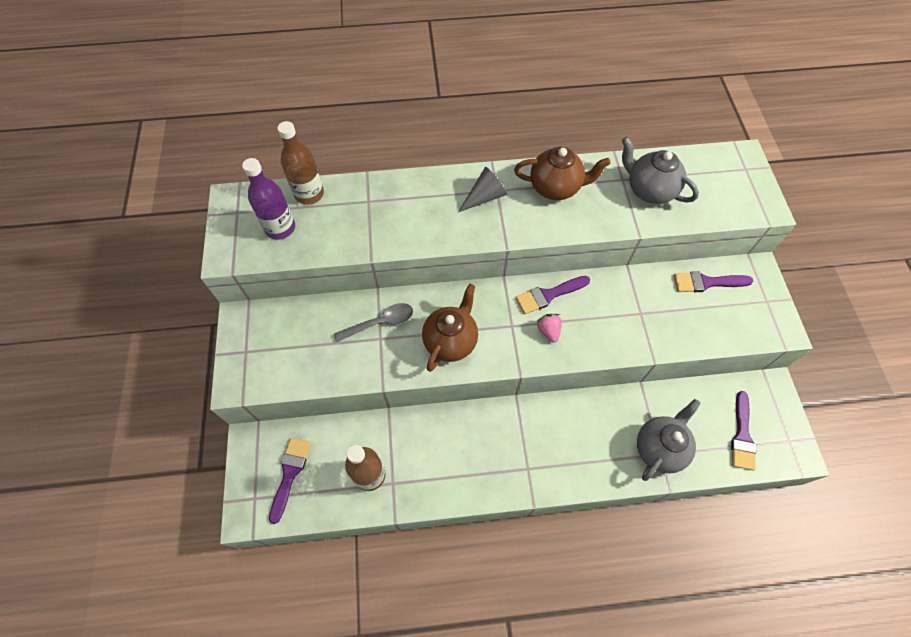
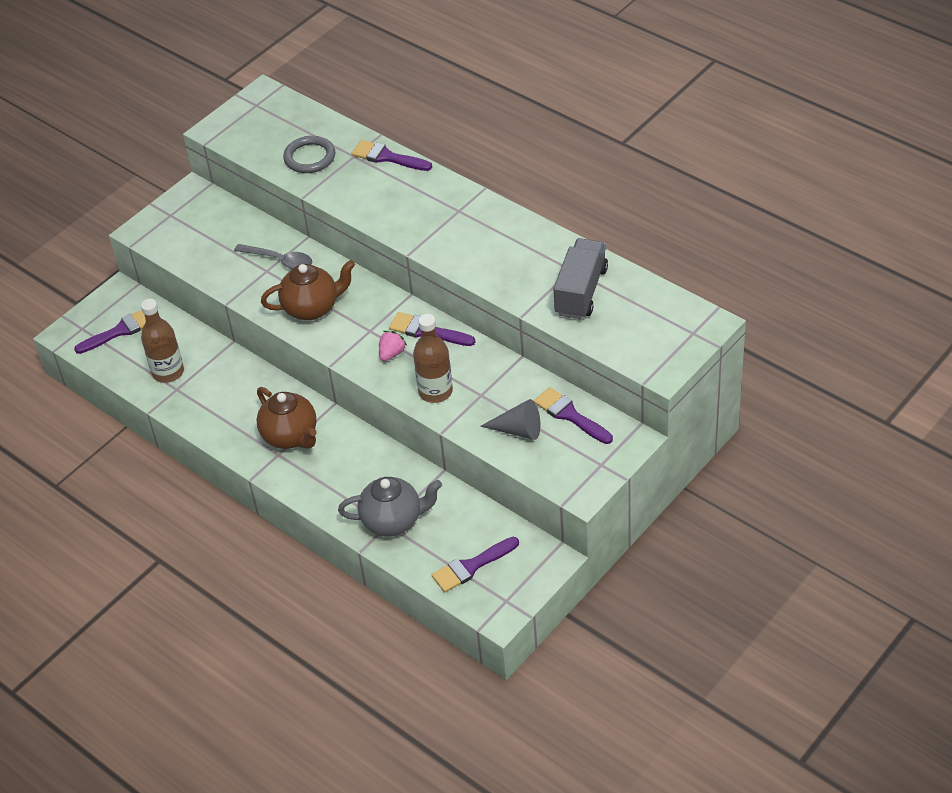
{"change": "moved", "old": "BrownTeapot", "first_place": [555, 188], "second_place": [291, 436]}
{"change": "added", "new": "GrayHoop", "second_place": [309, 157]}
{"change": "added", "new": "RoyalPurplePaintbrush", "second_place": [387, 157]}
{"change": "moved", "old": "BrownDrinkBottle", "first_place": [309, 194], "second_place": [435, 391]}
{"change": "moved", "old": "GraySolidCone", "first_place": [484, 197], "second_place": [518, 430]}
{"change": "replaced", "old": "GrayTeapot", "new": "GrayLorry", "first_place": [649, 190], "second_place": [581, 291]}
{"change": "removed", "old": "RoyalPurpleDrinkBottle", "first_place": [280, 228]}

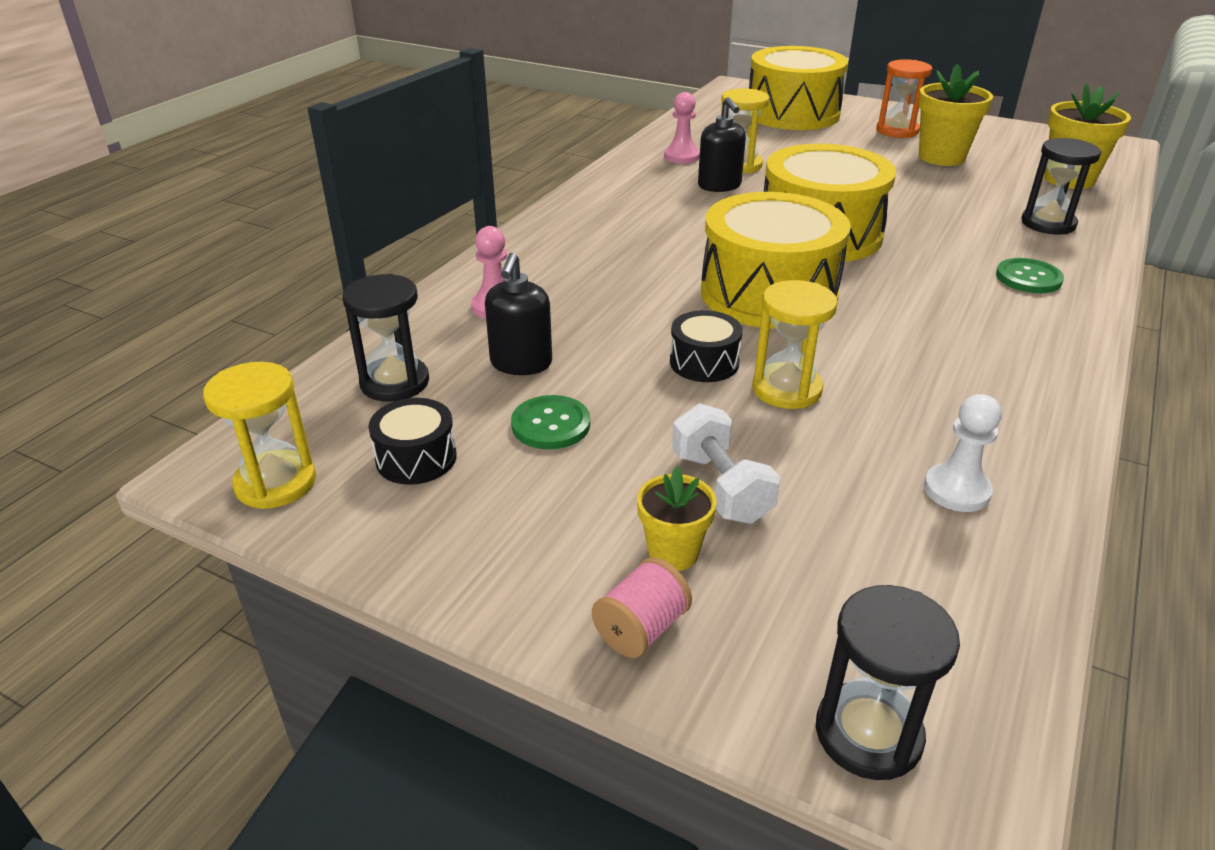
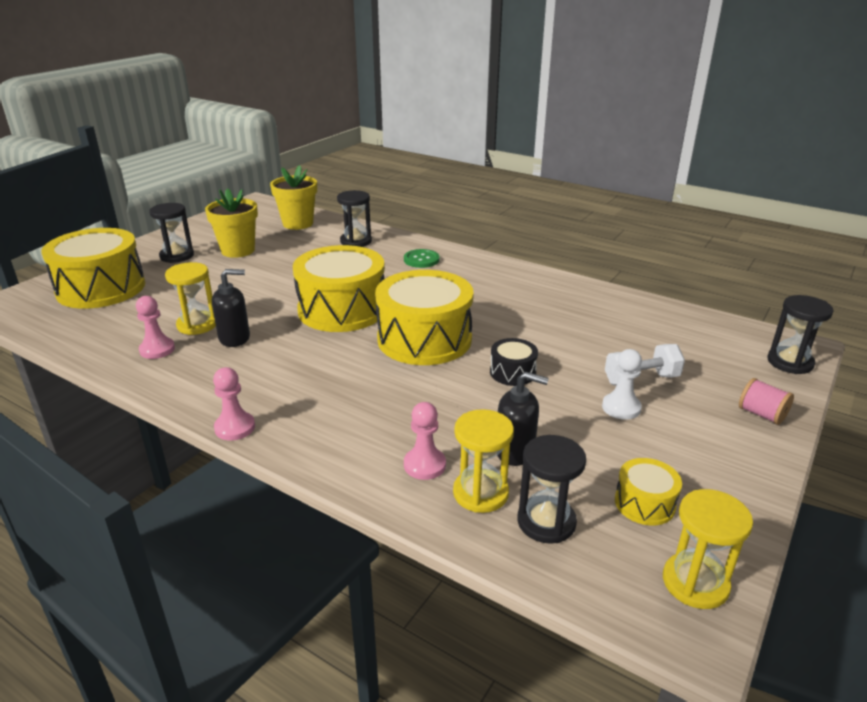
{"change": "recoloured", "old": "BrightOrangeSandTimer", "new": "EbonySandTimer", "first_place": [897, 131], "second_place": [177, 256]}
{"change": "added", "new": "RosePinkChessPawn", "second_place": [235, 427]}
{"change": "moved", "old": "BrightYellowSandTimer", "first_place": [786, 389], "second_place": [480, 493]}
{"change": "moved", "old": "PureWhiteChessPawn", "first_place": [956, 490], "second_place": [621, 408]}
{"change": "recoloured", "old": "EbonyToyDrum", "new": "BrightYellowToyDrum", "first_place": [416, 458], "second_place": [644, 503]}
{"change": "removed", "old": "EmeraldButton", "first_place": [551, 425]}
{"change": "removed", "old": "BrightYellowPlantPot", "first_place": [673, 552]}

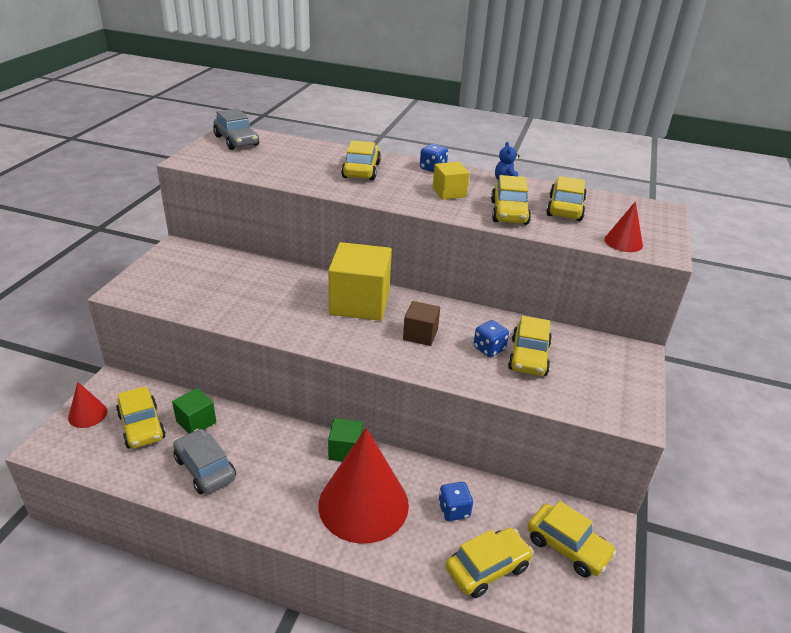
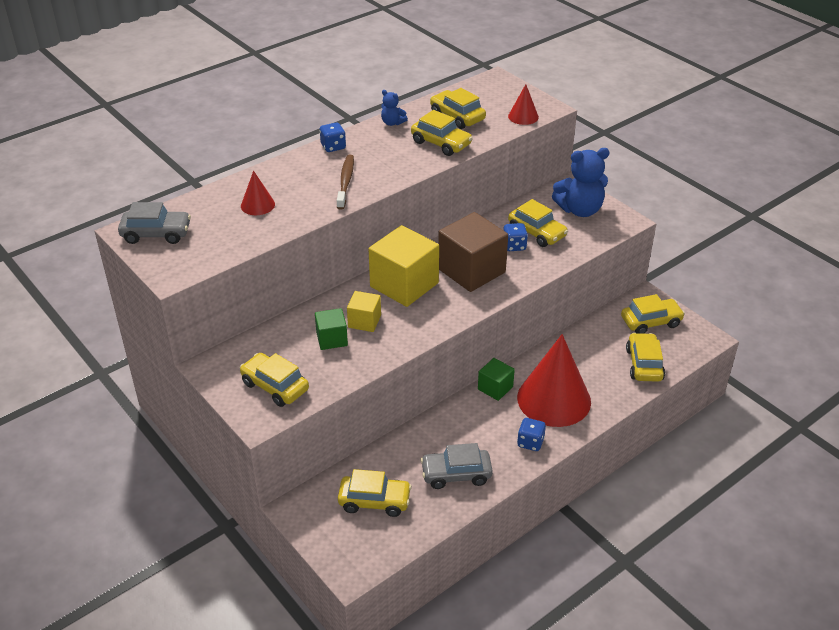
{"change": "moved", "old": "BrightYellowCar", "first_place": [361, 170], "second_place": [275, 386]}
{"change": "moved", "old": "CrimsonSolidCone", "first_place": [87, 414], "second_place": [257, 205]}
{"change": "moved", "old": "EmeraldSolidCube", "first_place": [196, 422], "second_place": [332, 339]}
{"change": "added", "new": "BrownToothbrush", "second_place": [345, 182]}
{"change": "moved", "old": "BrightYellowSolidCube", "first_place": [449, 192], "second_place": [364, 321]}
{"change": "resized", "old": "BrownSolidCube", "first_place": [420, 334], "second_place": [471, 271], "factor": 1.92}
{"change": "moved", "old": "RoyalBlueGameDie", "first_place": [454, 510], "second_place": [530, 442]}
{"change": "added", "new": "RoyalBlueTeddyBear", "second_place": [580, 210]}

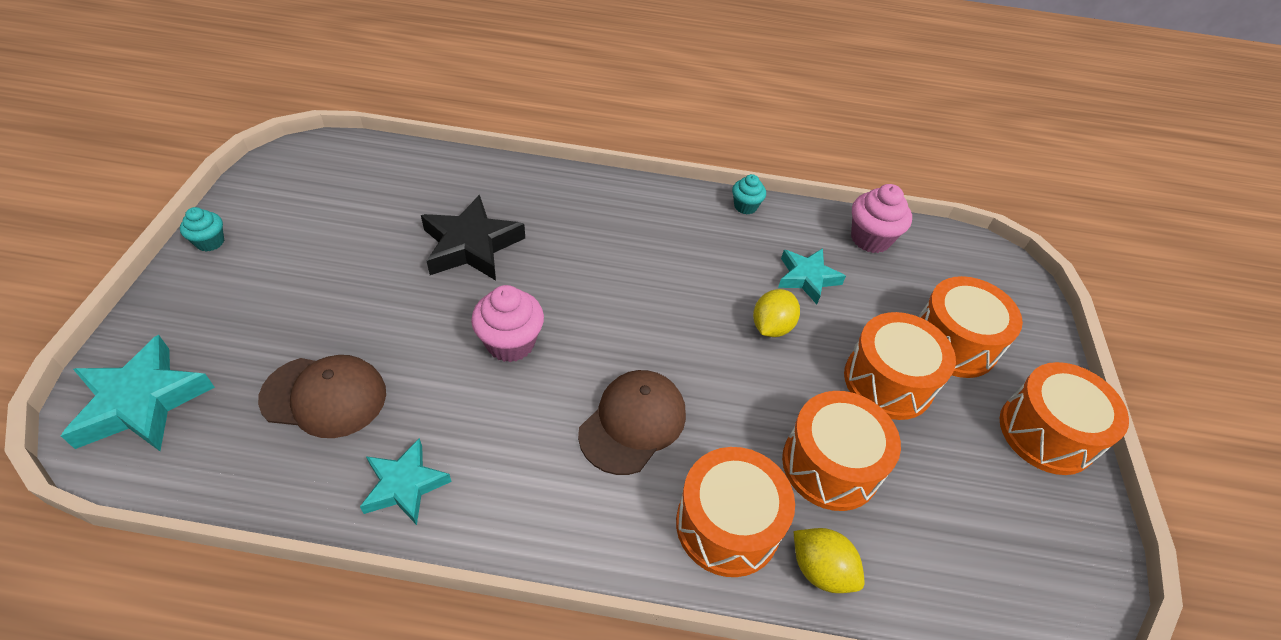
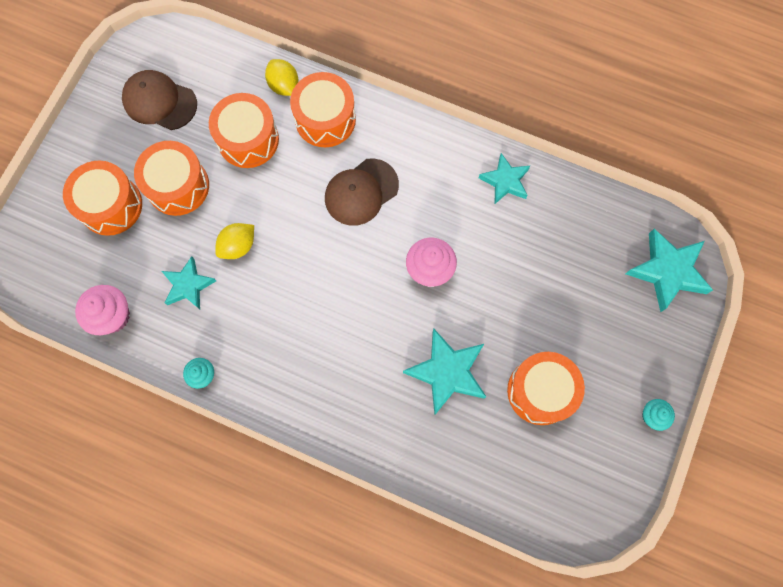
{"change": "moved", "old": "BrownCap", "first_place": [324, 396], "second_place": [159, 102]}
{"change": "recoloured", "old": "EbonyStarShape", "new": "TealStarShape", "first_place": [471, 245], "second_place": [447, 372]}
{"change": "moved", "old": "BrightOrangeToyDrum", "first_place": [1046, 433], "second_place": [540, 391]}

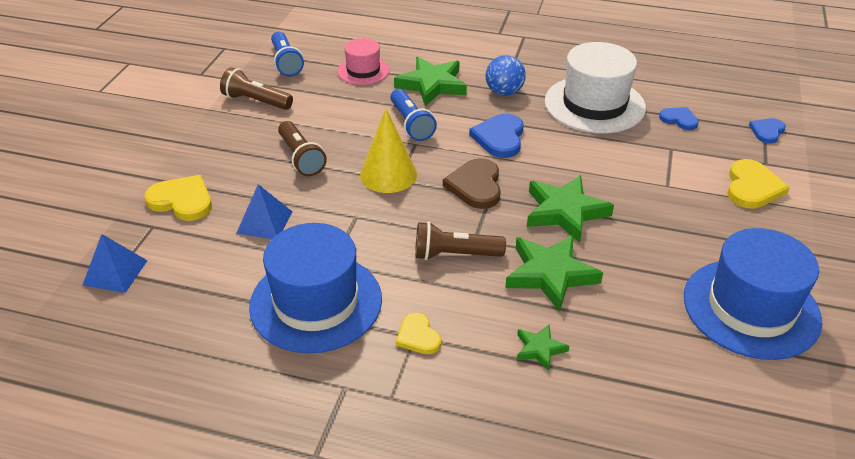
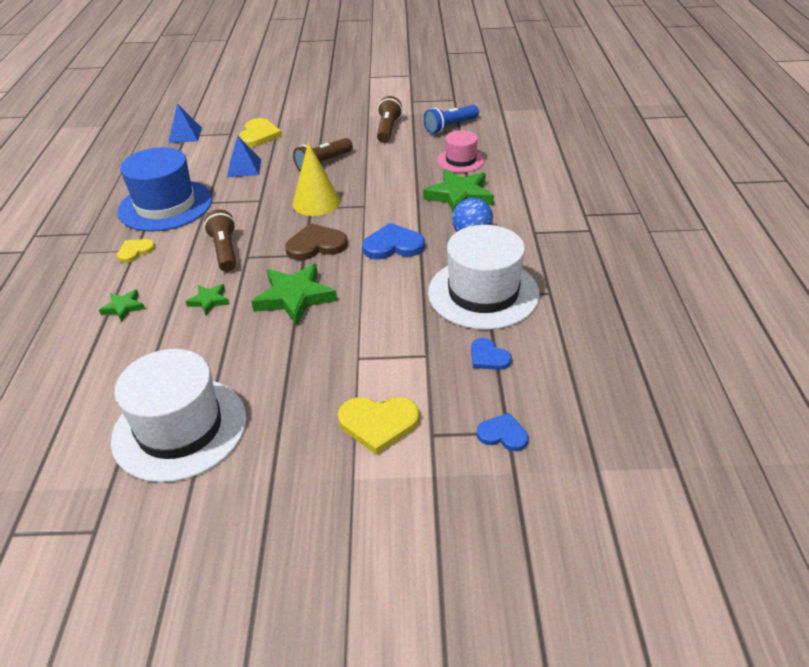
{"change": "recoloured", "old": "RoyalBlueHat", "new": "PureWhiteHat", "first_place": [751, 308], "second_place": [180, 428]}
{"change": "resized", "old": "EmeraldStarShape", "first_place": [550, 274], "second_place": [209, 301], "factor": 0.52}
{"change": "turned", "old": "RoyalBlueHeartShape", "first_place": [679, 119], "second_place": [488, 357], "degrees": 120}
{"change": "removed", "old": "RoyalBlueFlashlight", "first_place": [411, 124]}

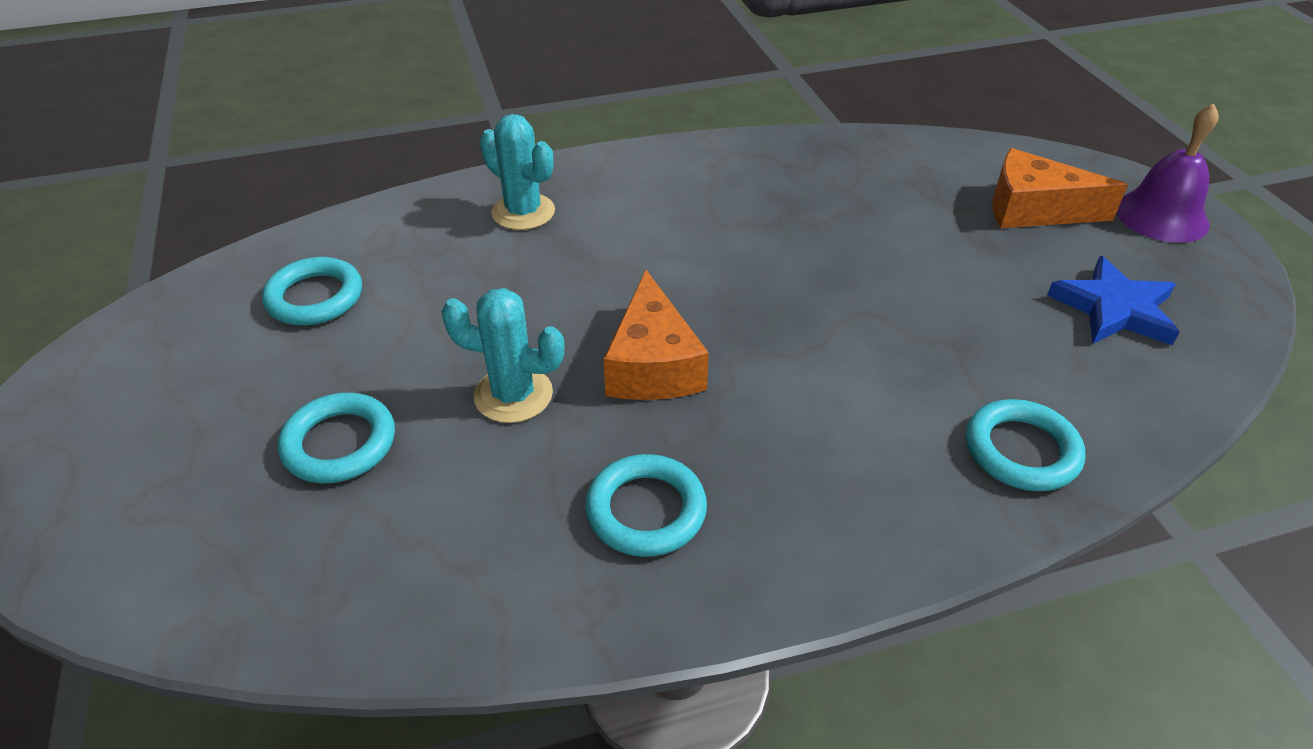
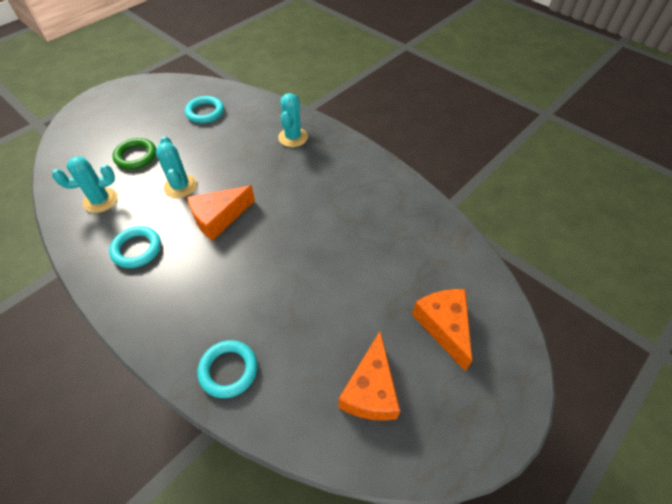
{"change": "added", "new": "TealCactus", "second_place": [100, 200]}
{"change": "recoloured", "old": "TealHoop", "new": "EmeraldHoop", "first_place": [339, 443], "second_place": [136, 156]}
{"change": "replaced", "old": "RoyalBlueStarShape", "new": "BrightOrangeCheese", "first_place": [1114, 309], "second_place": [370, 390]}
{"change": "removed", "old": "RoyalPurpleHandBell", "first_place": [1161, 216]}

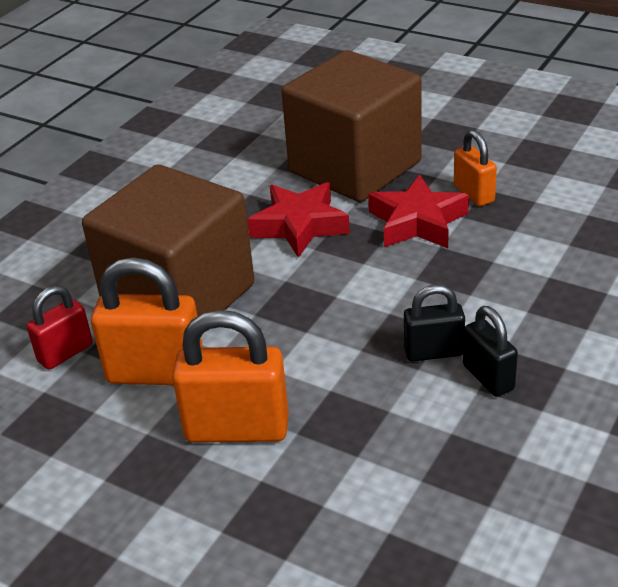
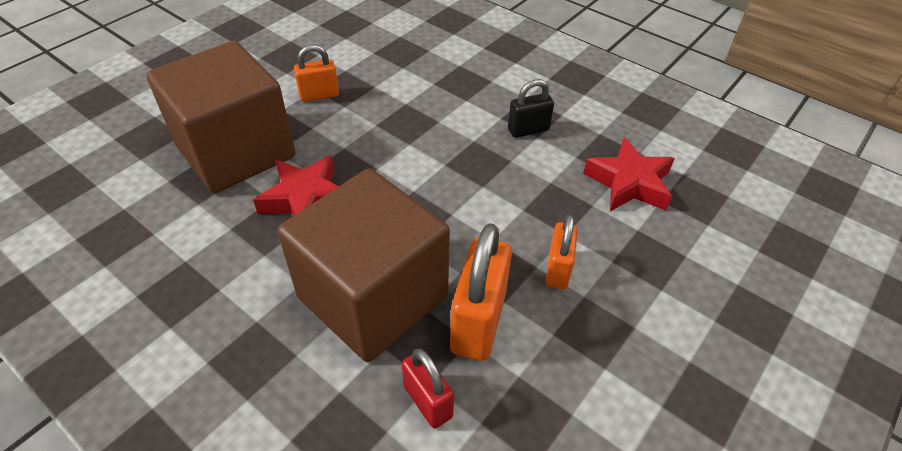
{"change": "resized", "old": "BrightOrangeLock", "first_place": [237, 429], "second_place": [557, 269], "factor": 0.59}
{"change": "moved", "old": "CrimsonStarShape", "first_place": [417, 222], "second_place": [629, 183]}
{"change": "removed", "old": "EbonyLock", "first_place": [433, 352]}

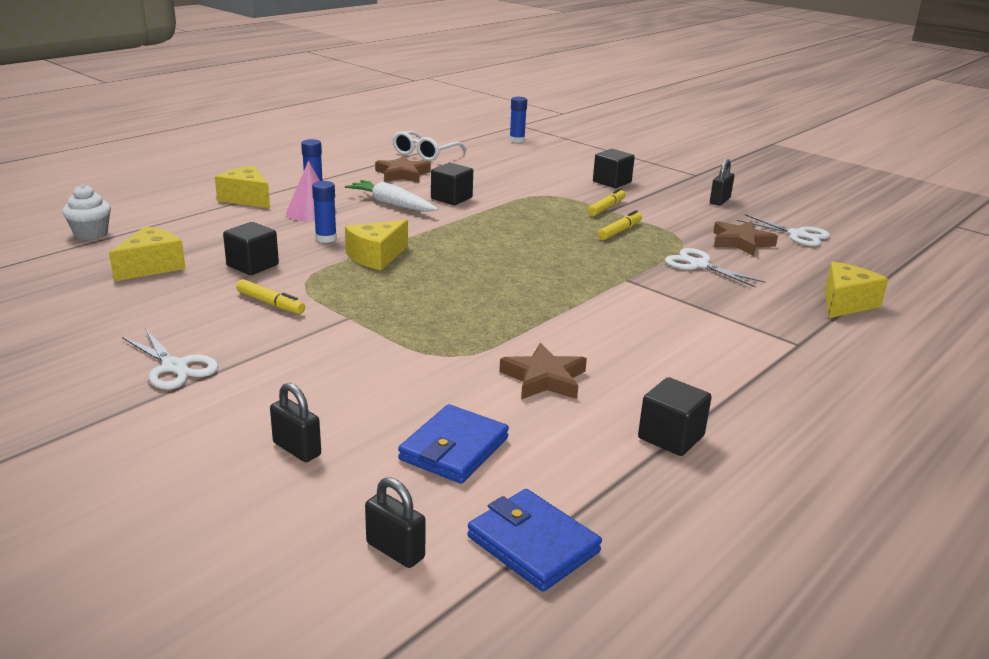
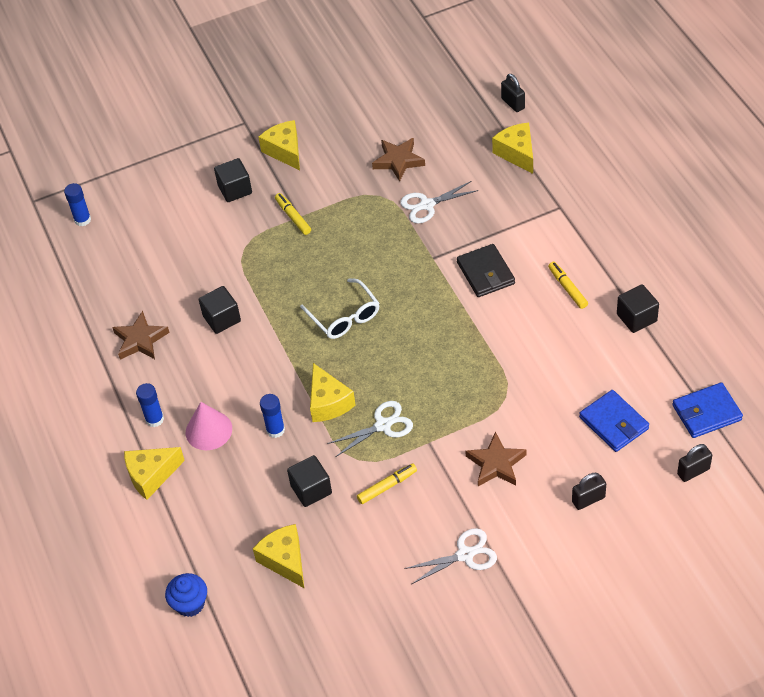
{"change": "recoloured", "old": "PureWhiteCupcake", "new": "RoyalBlueCupcake", "first_place": [91, 234], "second_place": [190, 604]}
{"change": "added", "new": "BrightYellowCheese", "second_place": [285, 151]}
{"change": "moved", "old": "PureWhiteEyeglasses", "first_place": [425, 154], "second_place": [344, 317]}
{"change": "moved", "old": "PureWhitePairOfScissors", "first_place": [797, 235], "second_place": [383, 425]}
{"change": "added", "new": "EbonyCardWallet", "second_place": [486, 273]}
{"change": "moved", "old": "BrownStarShape", "first_place": [544, 379], "second_place": [496, 464]}
{"change": "moved", "old": "EbonyLock", "first_place": [719, 201], "second_place": [513, 103]}
{"change": "moved", "old": "BrightYellowMarkerPen", "first_place": [619, 231], "second_place": [567, 288]}
{"change": "removed", "old": "PureWhiteToyCarrot", "first_place": [391, 204]}

